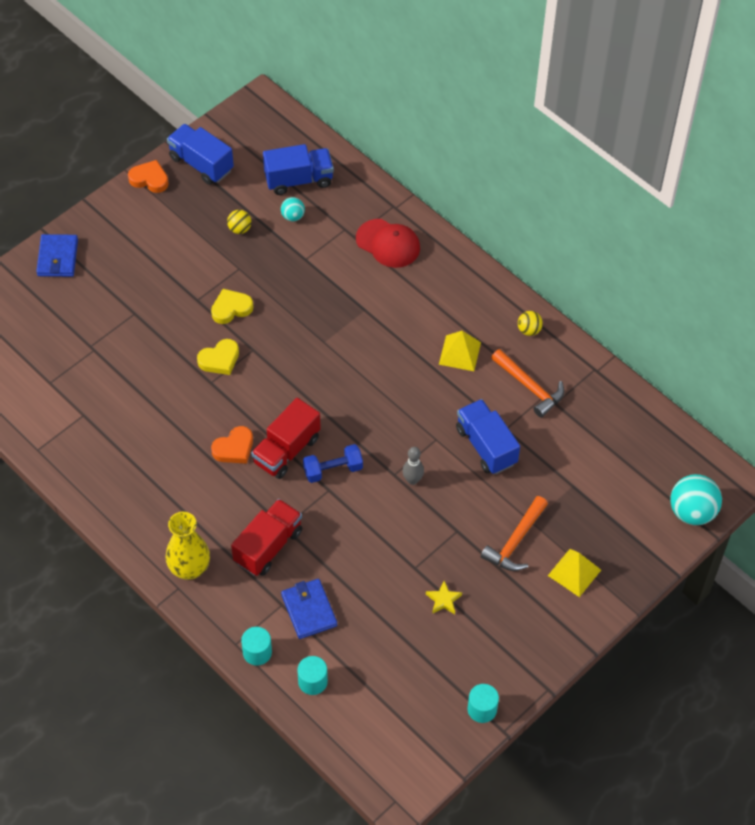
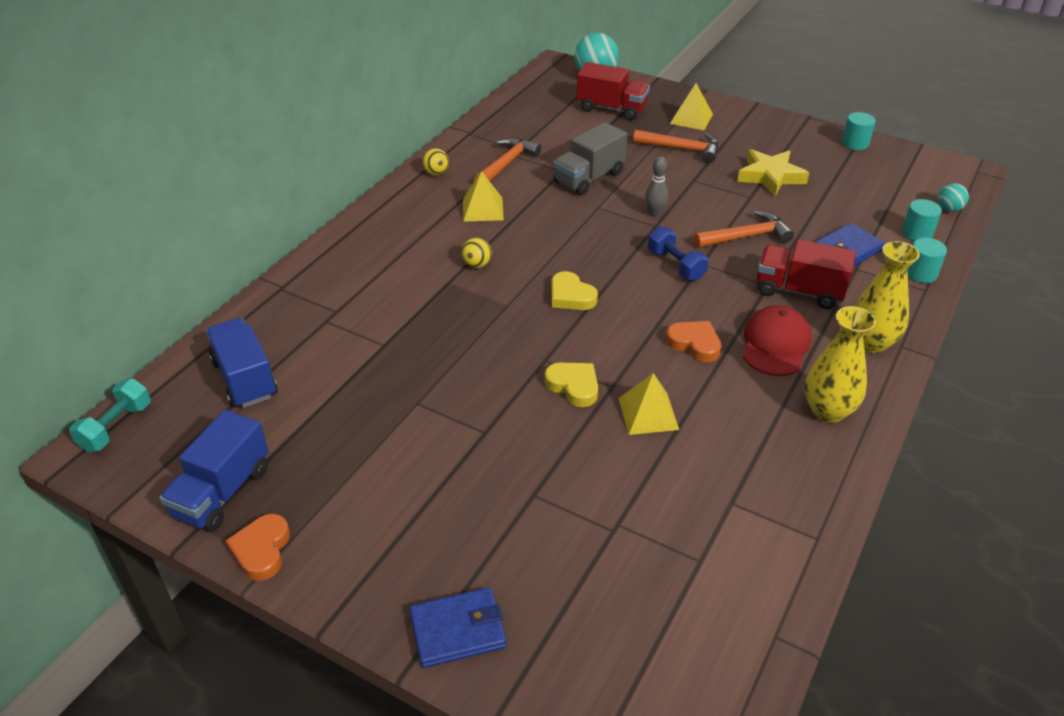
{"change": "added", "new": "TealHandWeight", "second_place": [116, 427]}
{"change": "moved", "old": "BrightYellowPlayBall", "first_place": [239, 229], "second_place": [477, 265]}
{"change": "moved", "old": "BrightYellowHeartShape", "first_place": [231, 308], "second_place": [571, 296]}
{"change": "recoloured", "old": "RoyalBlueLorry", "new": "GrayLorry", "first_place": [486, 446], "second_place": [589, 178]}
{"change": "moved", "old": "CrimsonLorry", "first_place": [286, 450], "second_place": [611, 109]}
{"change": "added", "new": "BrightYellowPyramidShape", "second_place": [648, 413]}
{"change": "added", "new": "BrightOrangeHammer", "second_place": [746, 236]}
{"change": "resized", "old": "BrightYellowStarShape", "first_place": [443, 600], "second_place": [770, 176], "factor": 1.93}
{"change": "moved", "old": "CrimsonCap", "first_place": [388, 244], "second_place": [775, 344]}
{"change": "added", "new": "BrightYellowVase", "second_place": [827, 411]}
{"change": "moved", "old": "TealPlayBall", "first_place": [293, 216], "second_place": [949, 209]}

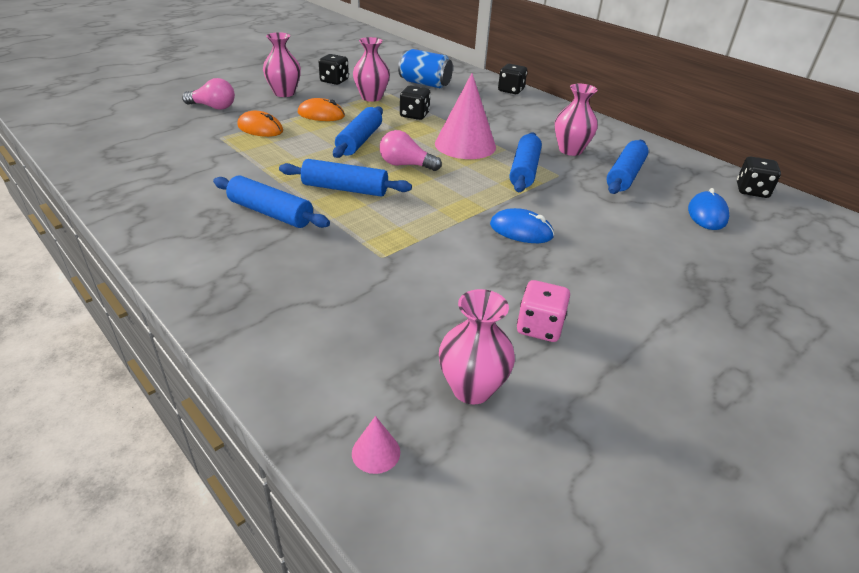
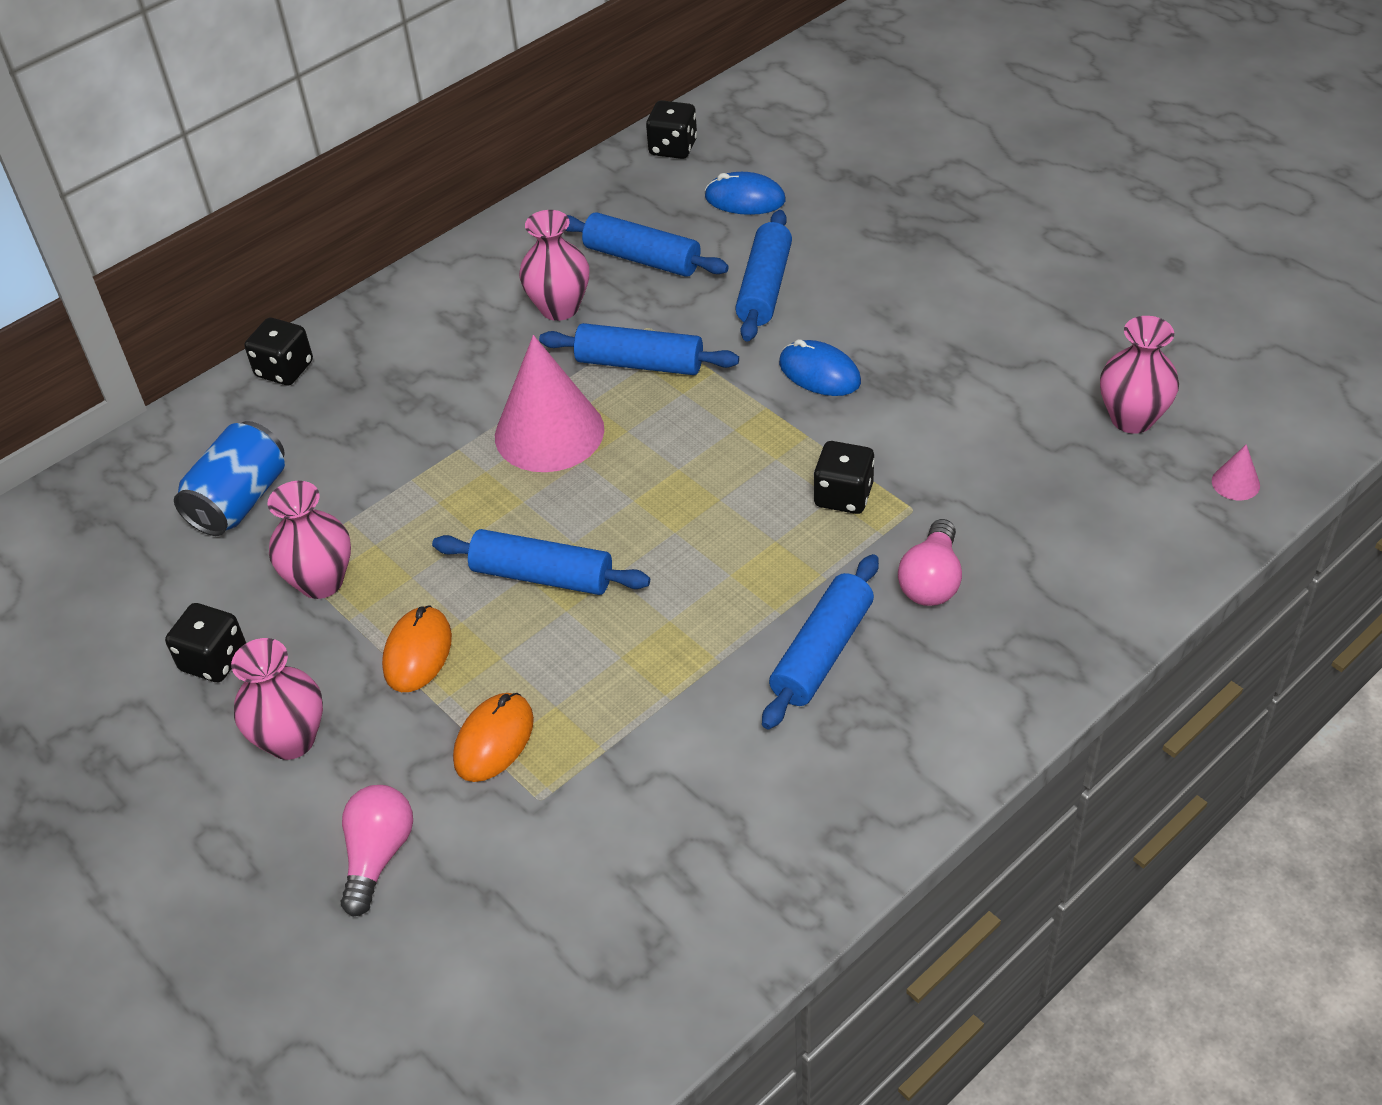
{"change": "moved", "old": "RoyalBluePastryRoller", "first_place": [345, 189], "second_place": [764, 287]}
{"change": "turned", "old": "RoyalBlueComputerMouse", "first_place": [521, 230], "second_place": [819, 373], "degrees": -75}
{"change": "moved", "old": "EbonyGameDie", "first_place": [414, 115], "second_place": [843, 495]}
{"change": "moved", "old": "RosePinkLightBulb", "first_place": [405, 165], "second_place": [931, 580]}
{"change": "removed", "old": "RosePinkGameDie", "first_place": [539, 327]}

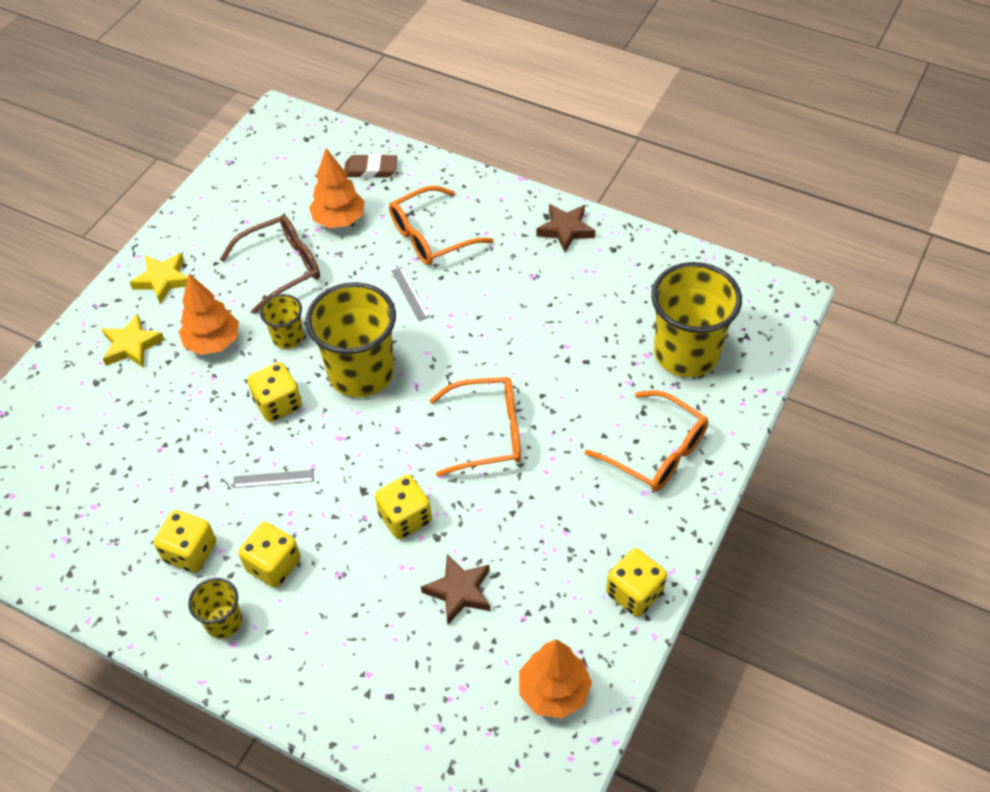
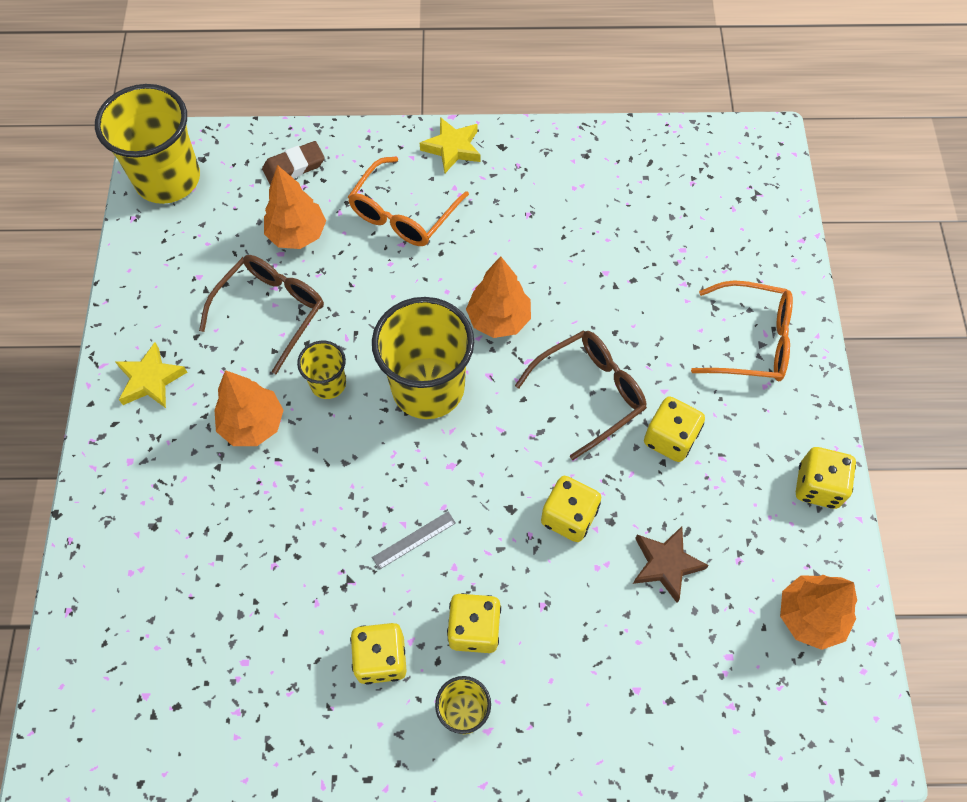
{"change": "moved", "old": "BrightYellowCup", "first_place": [686, 353], "second_place": [168, 179]}
{"change": "moved", "old": "BrightYellowStarShape", "first_place": [132, 345], "second_place": [452, 148]}
{"change": "added", "new": "BrightOrangeTree", "second_place": [499, 319]}
{"change": "recoloured", "old": "BrightOrangeEyeglasses", "new": "BrownEyeglasses", "first_place": [486, 433], "second_place": [588, 394]}
{"change": "moved", "old": "BrightYellowGameDie", "first_place": [278, 404], "second_place": [670, 438]}
{"change": "removed", "old": "GrayStraightedge", "first_place": [410, 293]}
{"change": "removed", "old": "BrownStarShape", "first_place": [566, 230]}

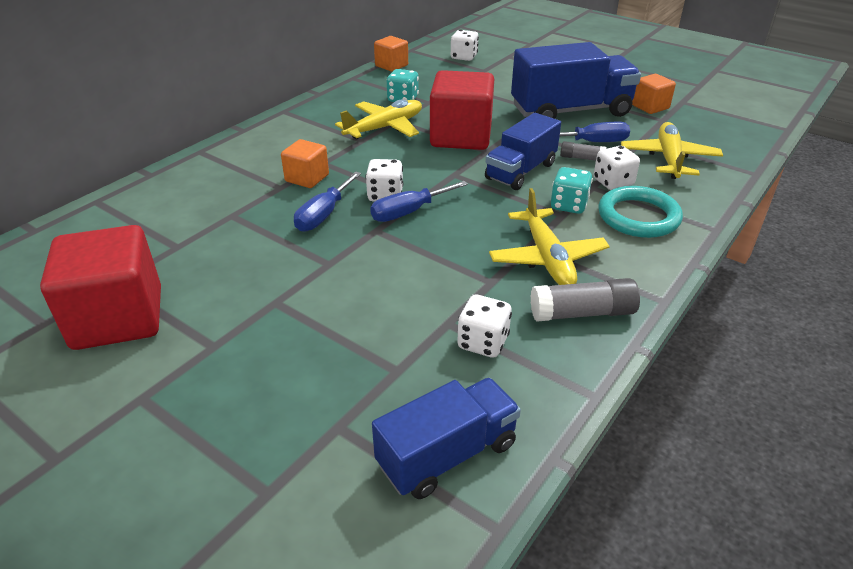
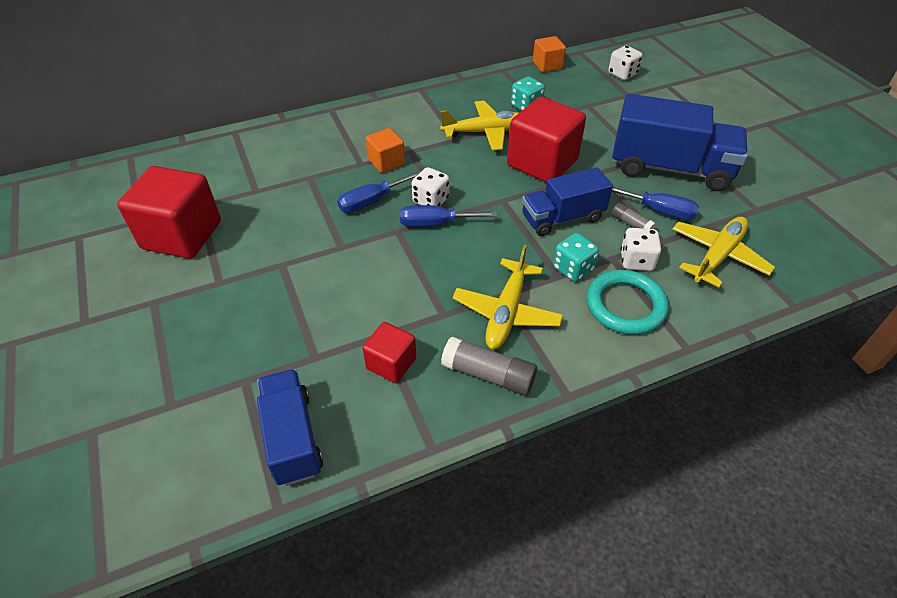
{"change": "turned", "old": "RoyalBlueLorry", "first_place": [447, 454], "second_place": [292, 437], "degrees": -105}
{"change": "replaced", "old": "PureWhiteGameDie", "new": "CrimsonSolidCube", "first_place": [483, 342], "second_place": [391, 363]}
{"change": "removed", "old": "BrightOrangeSolidCube", "first_place": [650, 107]}

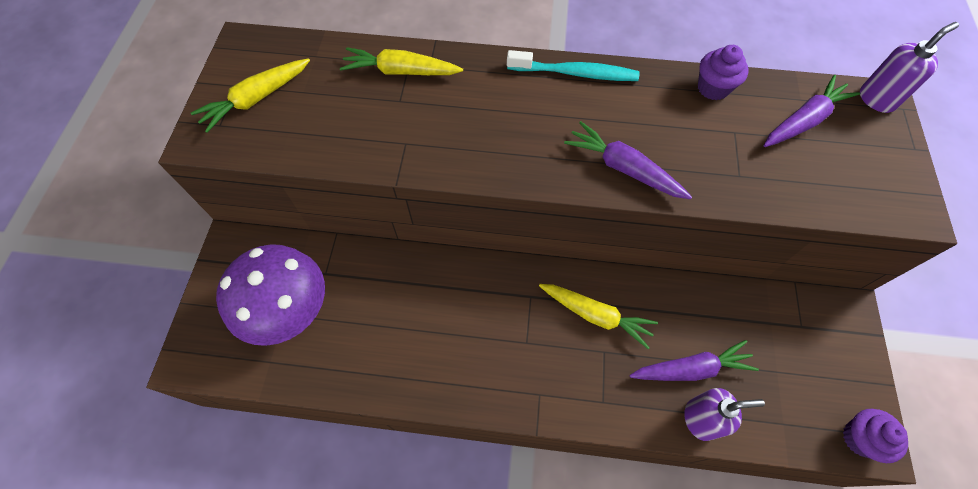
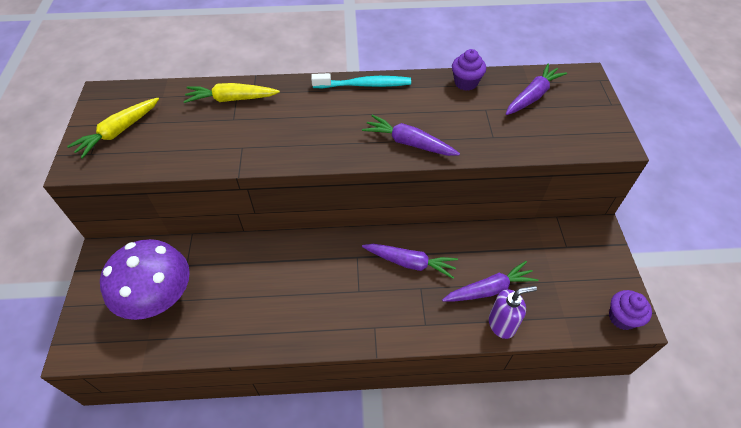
{"change": "recoloured", "old": "BrightYellowToyCarrot", "new": "RoyalPurpleToyCarrot", "first_place": [595, 315], "second_place": [410, 263]}
{"change": "removed", "old": "RoyalPurplePumpBottle", "first_place": [877, 99]}

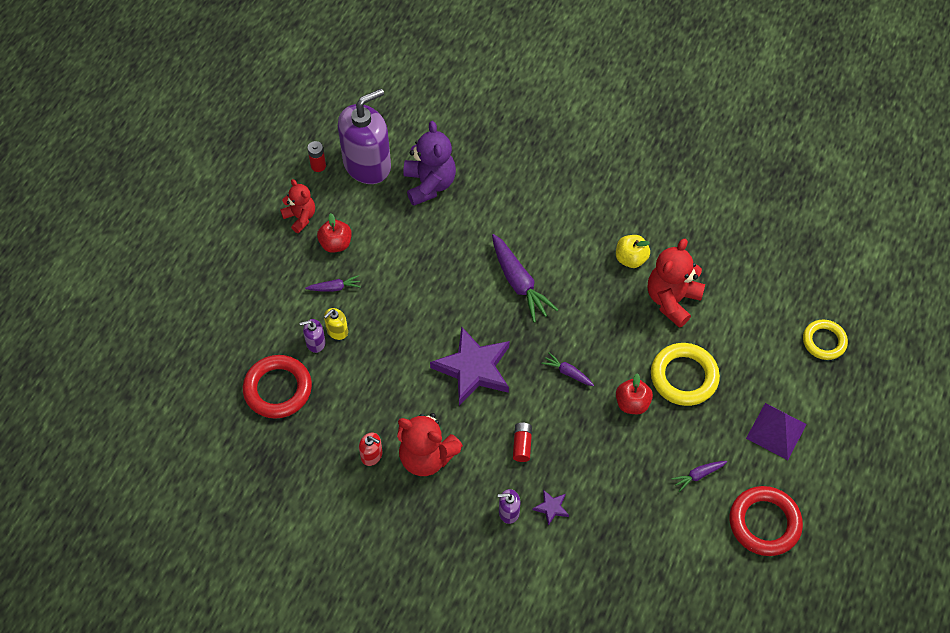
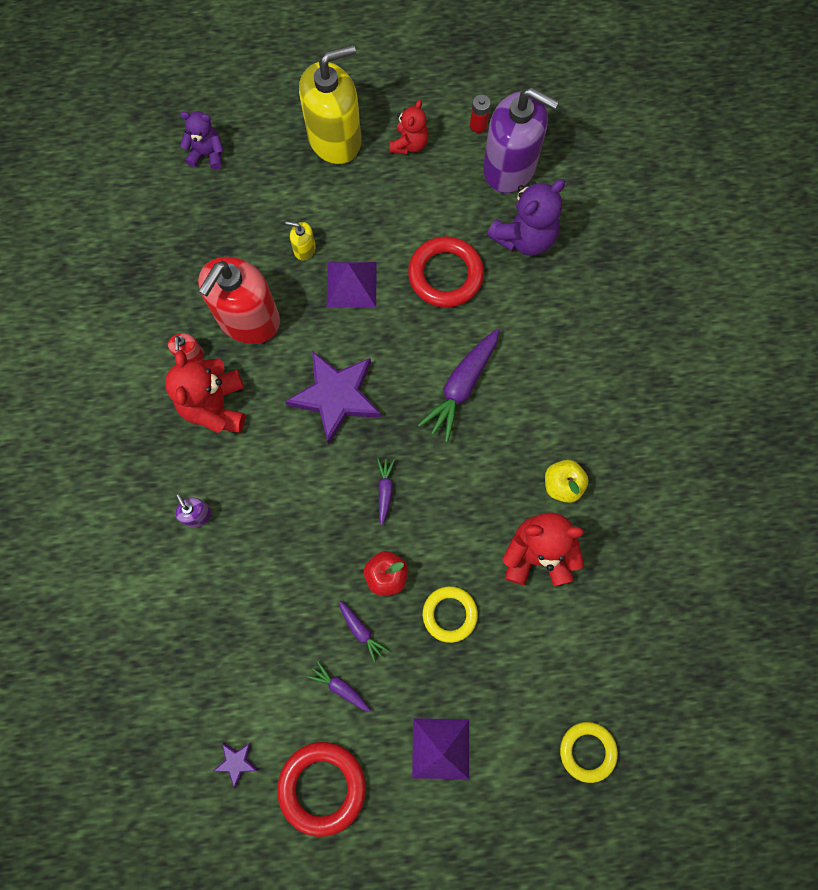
{"change": "added", "new": "RoyalPurpleTeddyBear", "second_place": [207, 154]}
{"change": "added", "new": "CrimsonPumpBottle", "second_place": [248, 319]}
{"change": "moved", "old": "RoyalPurpleStarShape", "first_place": [551, 507], "second_place": [236, 762]}
{"change": "added", "new": "BrightYellowPumpBottle", "second_place": [335, 139]}
{"change": "added", "new": "RoyalPurplePyramidShape", "second_place": [351, 284]}
{"change": "moved", "old": "RoyalPurpleToyCarrot", "first_place": [335, 288], "second_place": [361, 631]}
{"change": "moved", "old": "CrimsonHoop", "first_place": [278, 389], "second_place": [445, 275]}
{"change": "resized", "old": "BrightYellowHoop", "first_place": [684, 377], "second_place": [449, 614], "factor": 0.66}
{"change": "removed", "old": "RoyalPurplePumpBottle", "first_place": [315, 342]}
{"change": "removed", "old": "CrimsonAppleFruit", "first_place": [336, 244]}
{"change": "removed", "old": "CrimsonPowerCell", "first_place": [522, 445]}

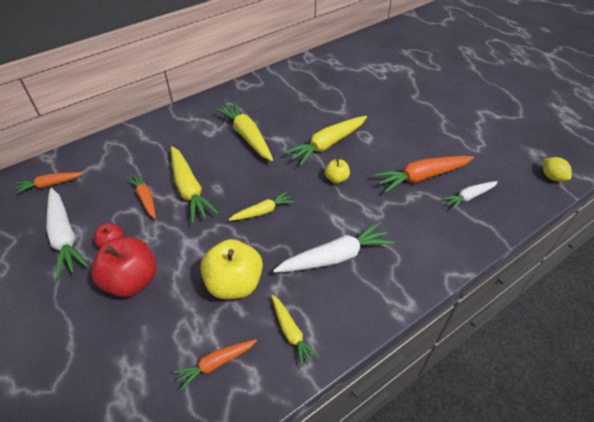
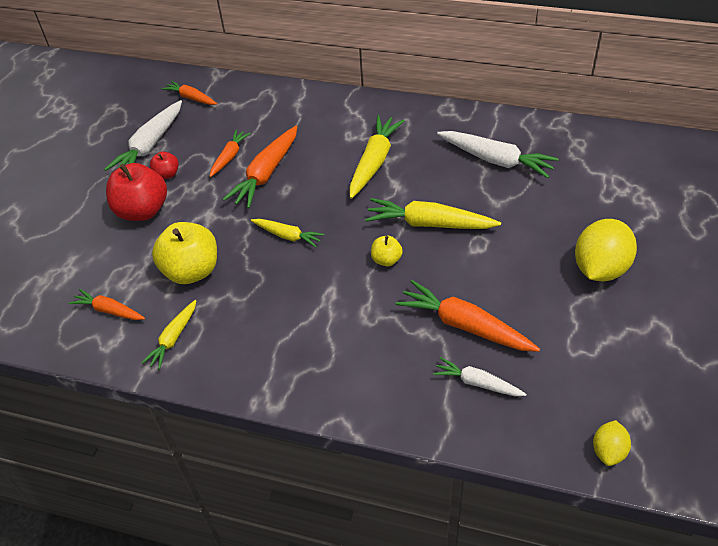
{"change": "recoloured", "old": "BrightYellowToyCarrot", "new": "BrightOrangeToyCarrot", "first_place": [189, 189], "second_place": [266, 174]}
{"change": "moved", "old": "PureWhiteToyCarrot", "first_place": [335, 257], "second_place": [496, 160]}
{"change": "added", "new": "BrightYellowCitrusFruit", "second_place": [600, 269]}

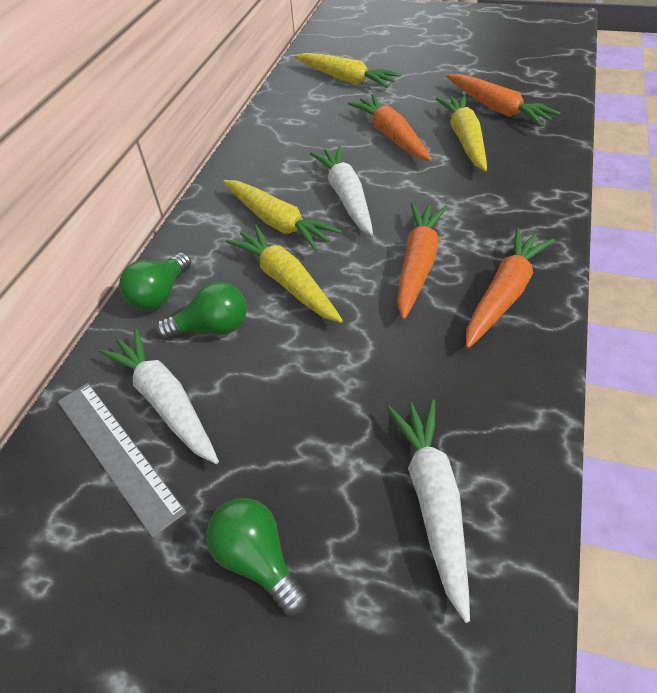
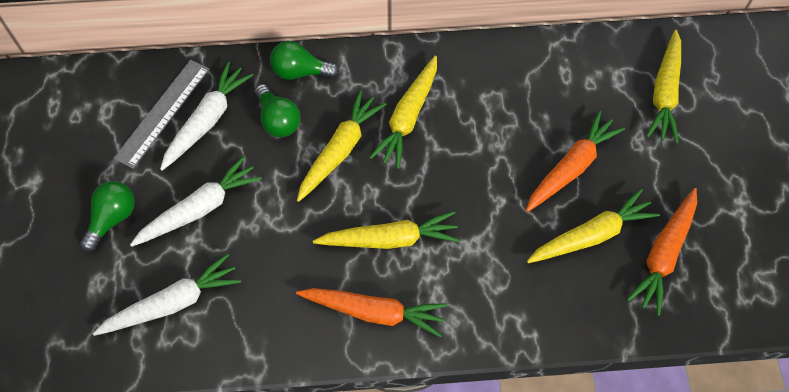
{"change": "moved", "old": "PureWhiteToyCarrot", "first_place": [346, 196], "second_place": [200, 208]}
{"change": "recoloured", "old": "BrightOrangeToyCarrot", "new": "BrightYellowToyCarrot", "first_place": [418, 264], "second_place": [390, 239]}

